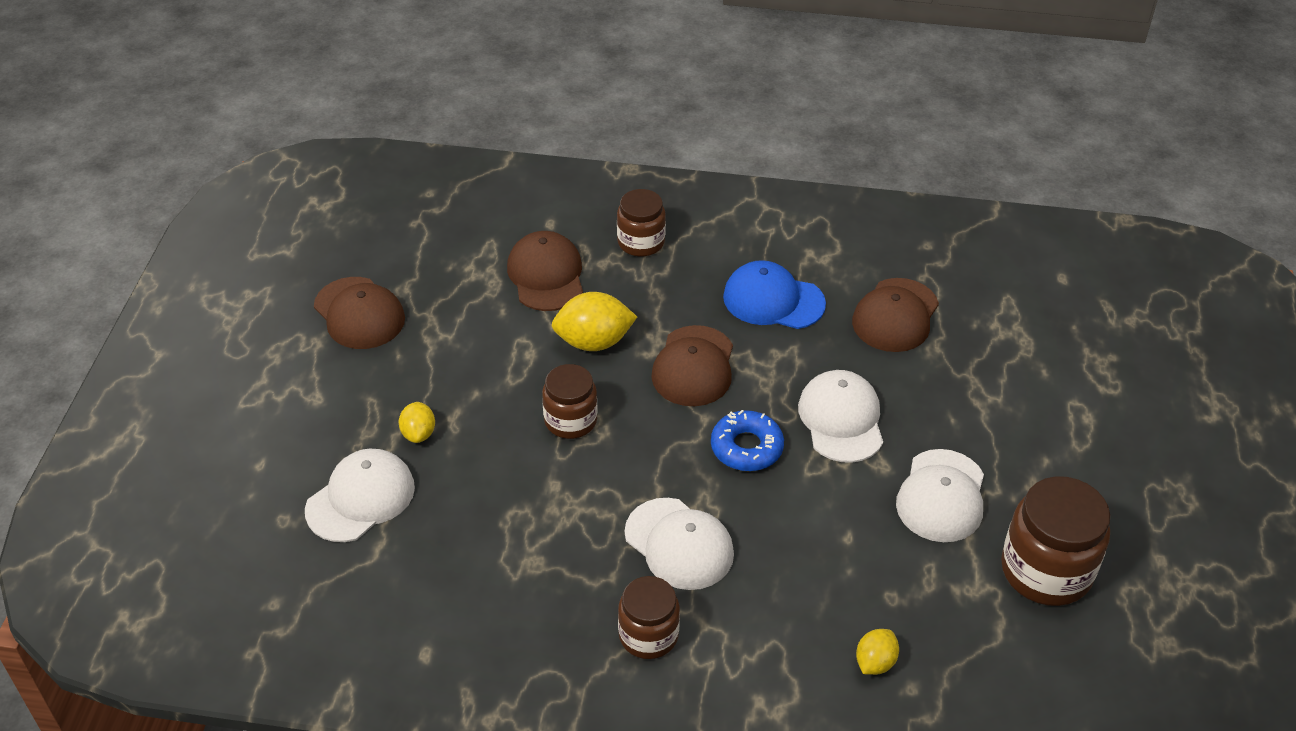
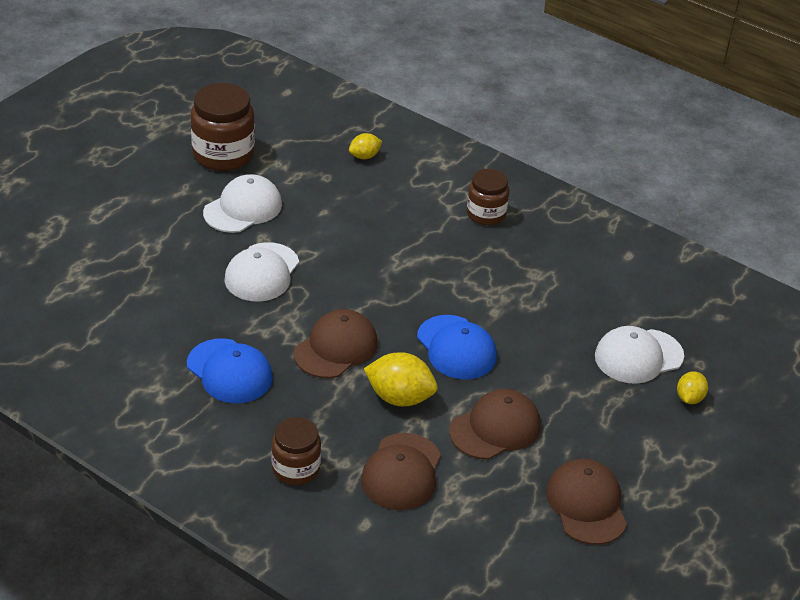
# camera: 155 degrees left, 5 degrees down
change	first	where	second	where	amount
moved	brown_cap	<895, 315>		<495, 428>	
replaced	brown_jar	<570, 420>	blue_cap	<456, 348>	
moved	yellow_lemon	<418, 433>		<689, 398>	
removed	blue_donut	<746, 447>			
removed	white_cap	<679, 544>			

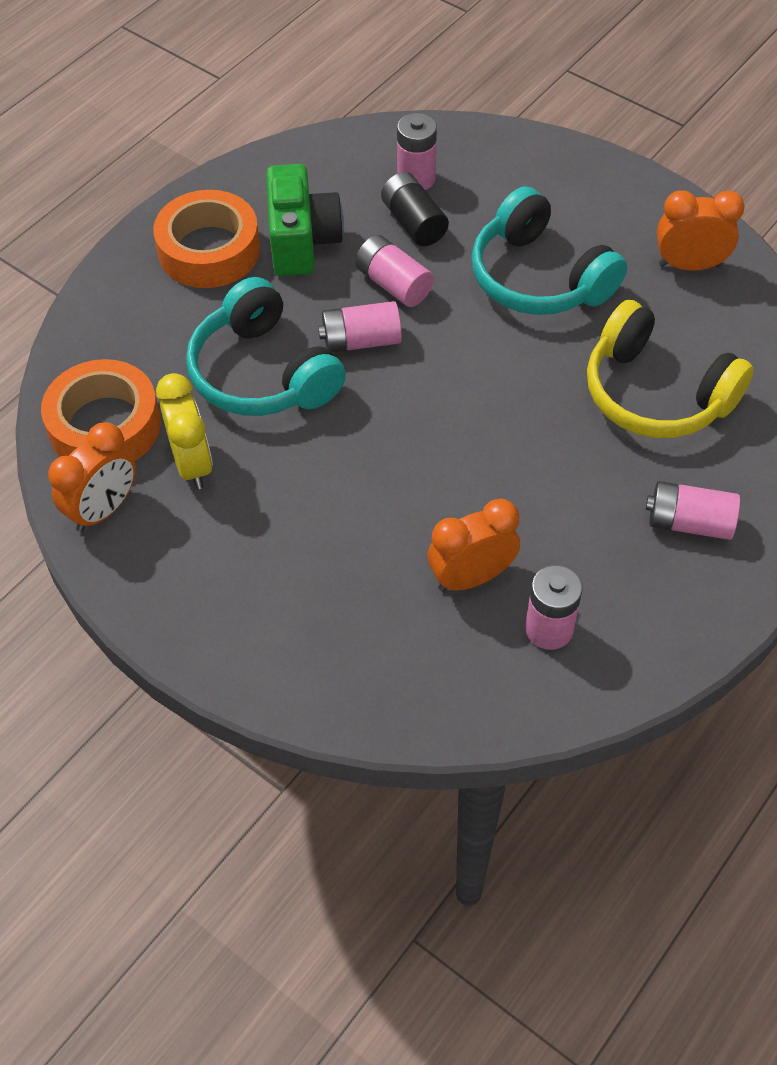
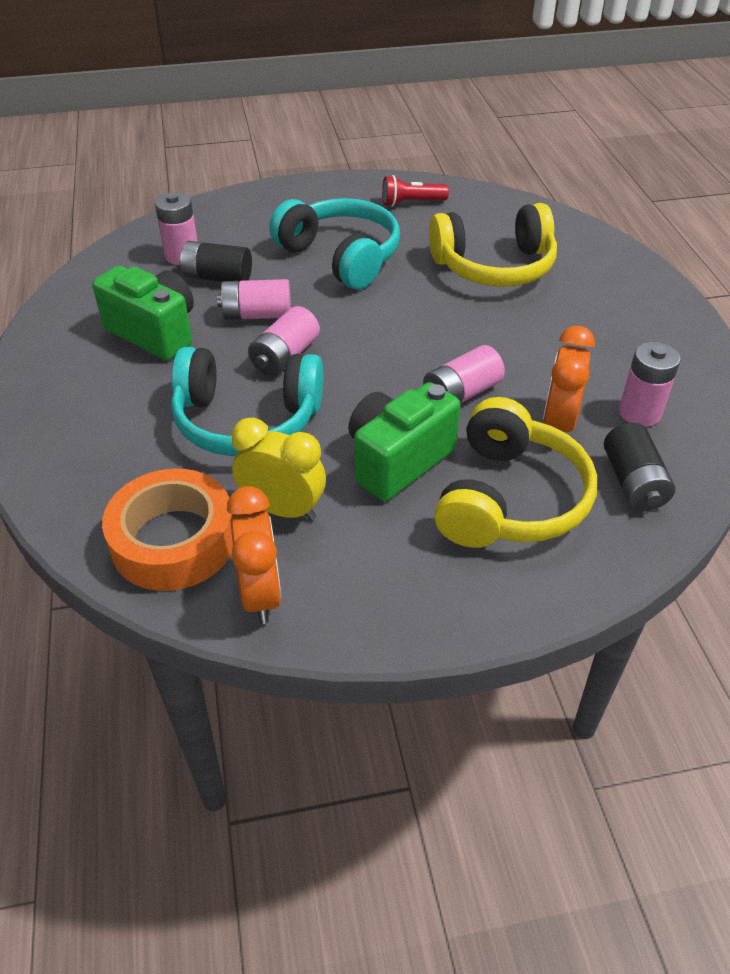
# camera: 50 degrees left, 10 degrees down
change	first	where	second	where	amount
turned	turquoise_headphones	<539, 278>		<341, 257>	135 degrees counterclockwise
removed	orange_tape	<209, 250>			
replaced	orange_clock	<689, 265>	red_flashlight	<411, 203>	
moved	pink_battery	<689, 523>		<461, 393>	
added			green_camera	<398, 460>	
added			yellow_headphones	<510, 498>	
added			black_battery	<633, 482>	

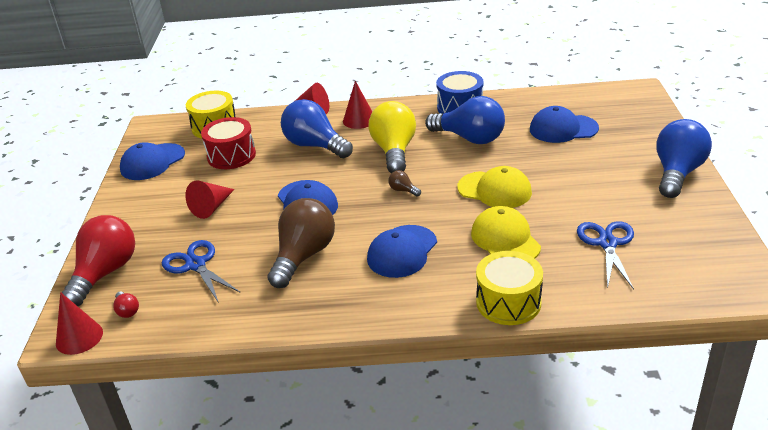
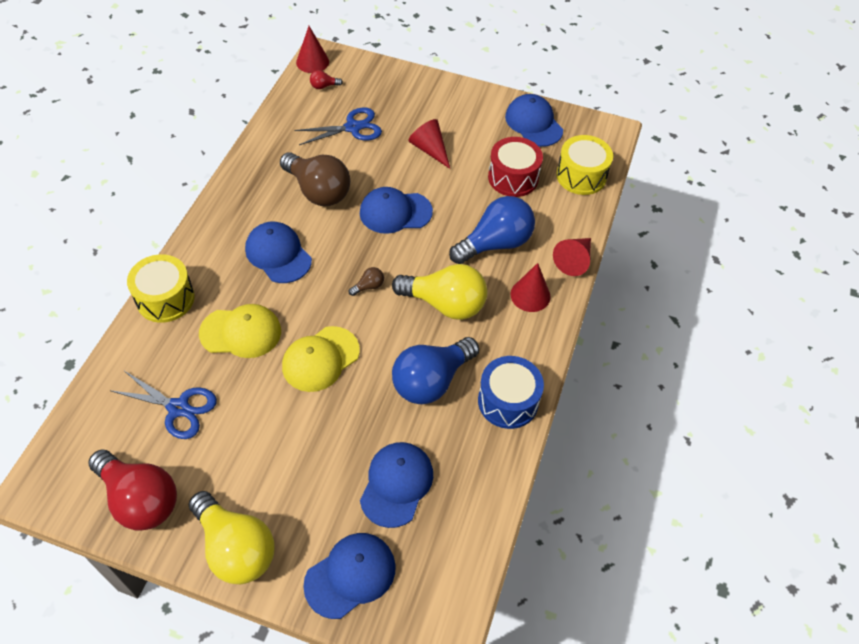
# camera: 105 degrees right, 20 degrees up
change	first	where	second	where	amount
recoloured	blue_light_bulb	<677, 173>	yellow_light_bulb	<236, 548>	
moved	red_light_bulb	<105, 273>		<140, 499>	
added			blue_cap	<350, 575>	

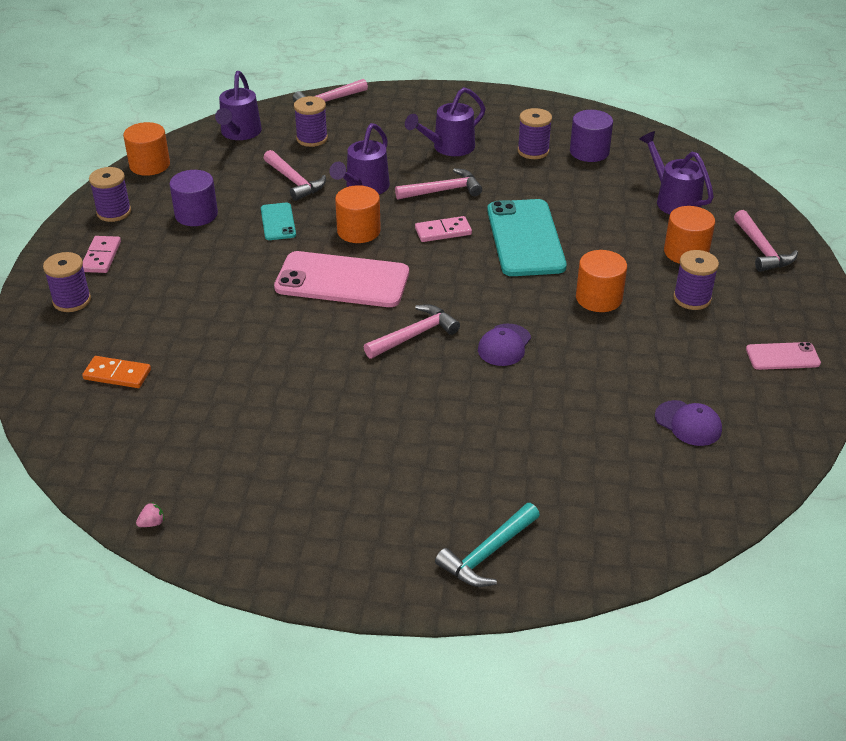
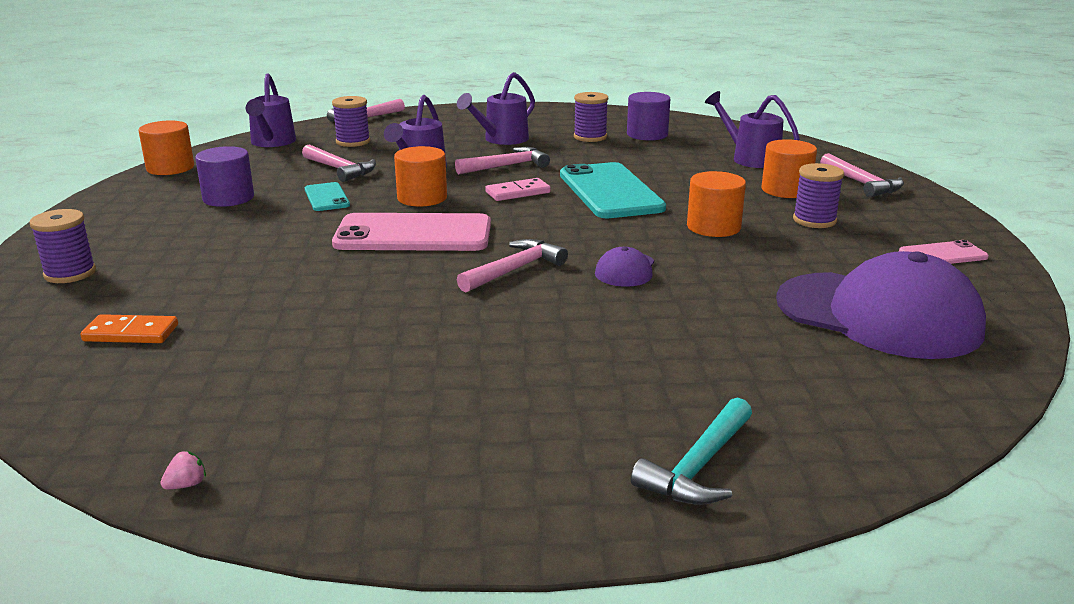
# camera: 10 degrees left, 15 degrees down
change	first	where	second	where	amount
removed	purple_spool	<114, 212>			
removed	pink_domino	<101, 257>			
resized	purple_cap	<688, 423>		<878, 315>	x2.32

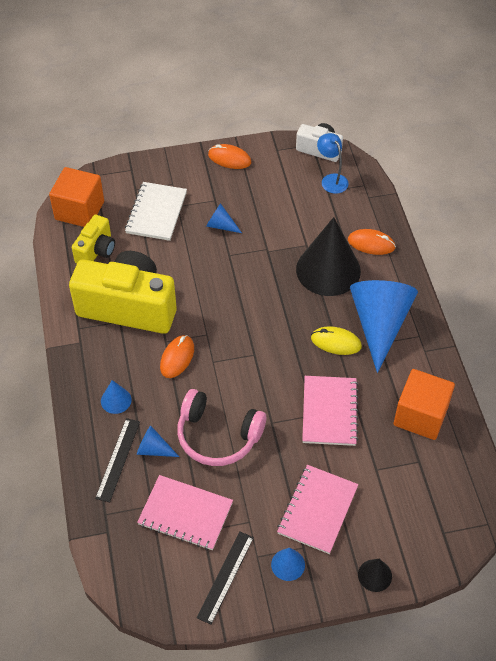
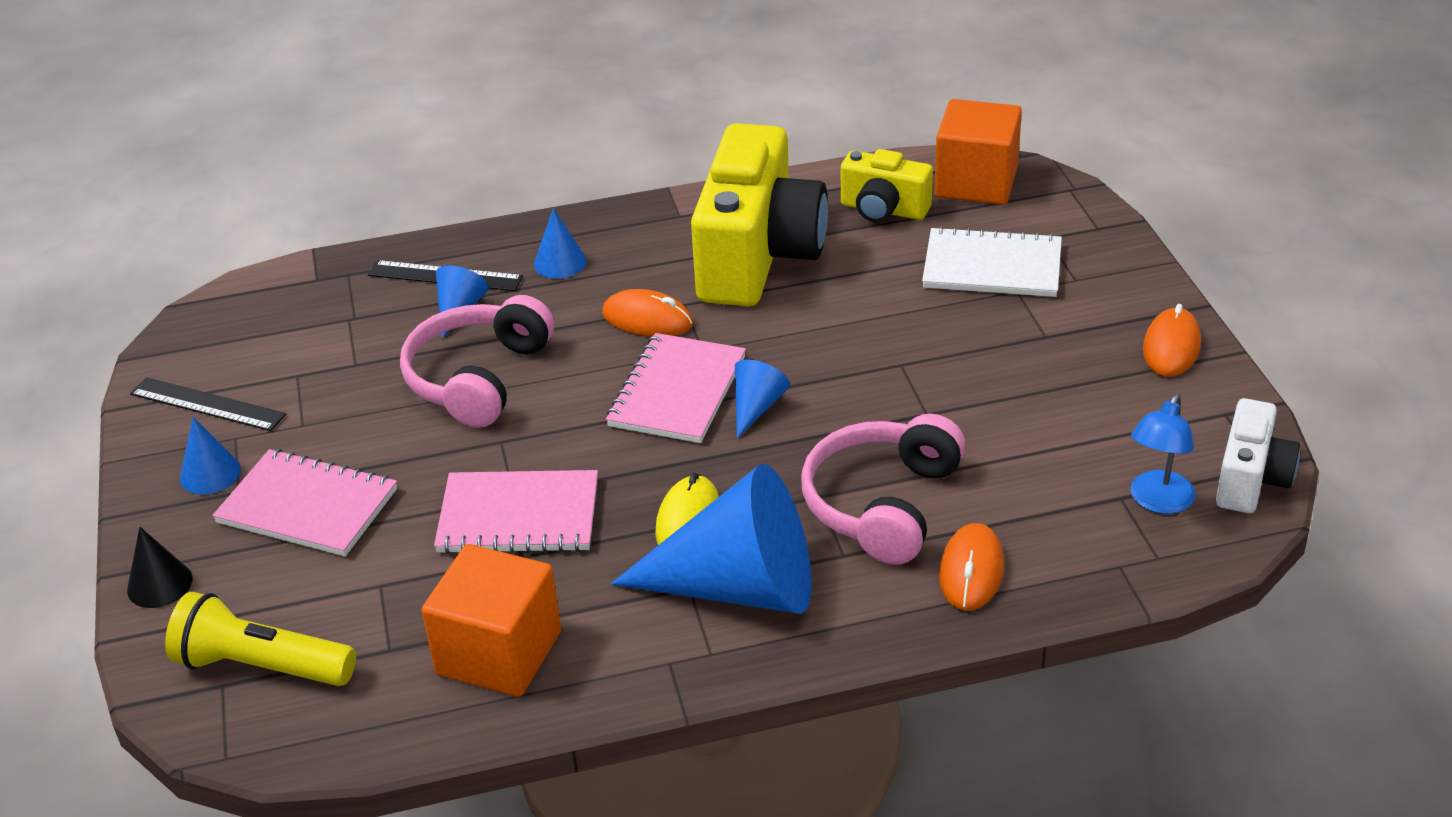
# camera: 90 degrees right, 15 degrees down
change	first	where	second	where	amount
turned	blue_lamp	<331, 179>		<1158, 502>	150 degrees clockwise
moved	blue_cone	<220, 225>		<756, 407>	
replaced	black_cone	<328, 270>	pink_headphones	<882, 504>	
moved	pink_notebook	<185, 513>		<678, 391>	
added			yellow_flashlight	<261, 666>	

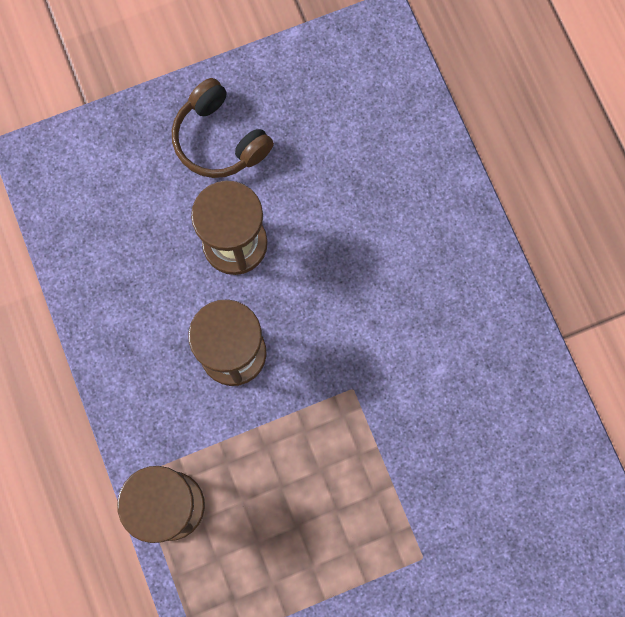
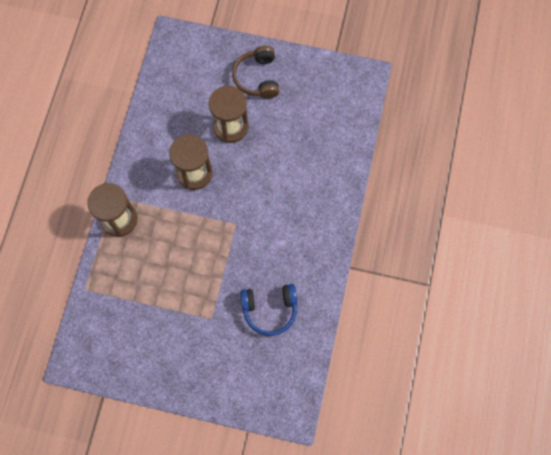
# camera: 35 degrees right, 5 degrees down
change	first	where	second	where	amount
added			blue_headphones	<270, 310>	

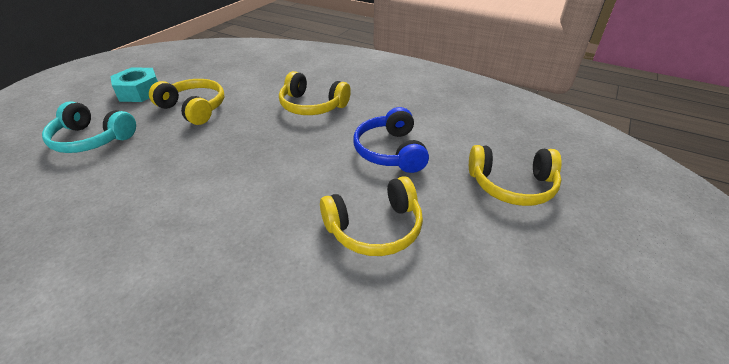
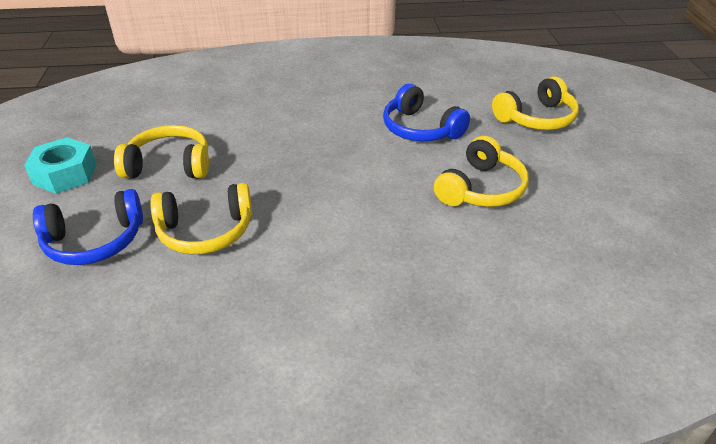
# camera: 35 degrees left, 0 degrees up
change	first	where	second	where	amount
moved	yellow_headphones	<312, 106>		<205, 231>	
recoloured	turquoise_headphones	<92, 139>	blue_headphones	<95, 241>	

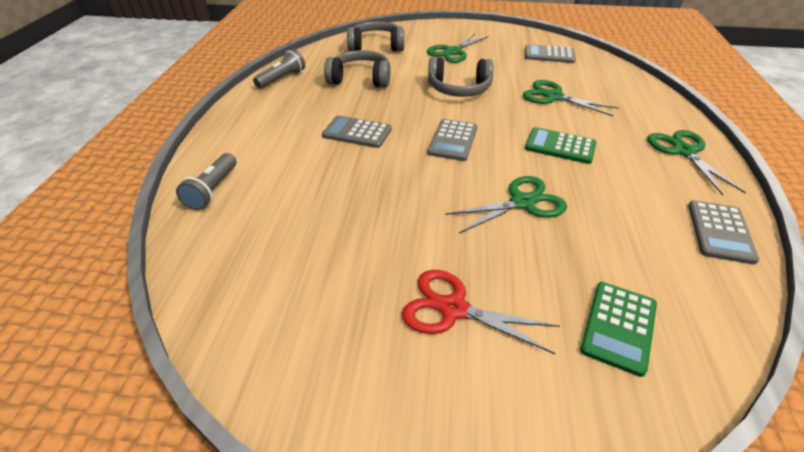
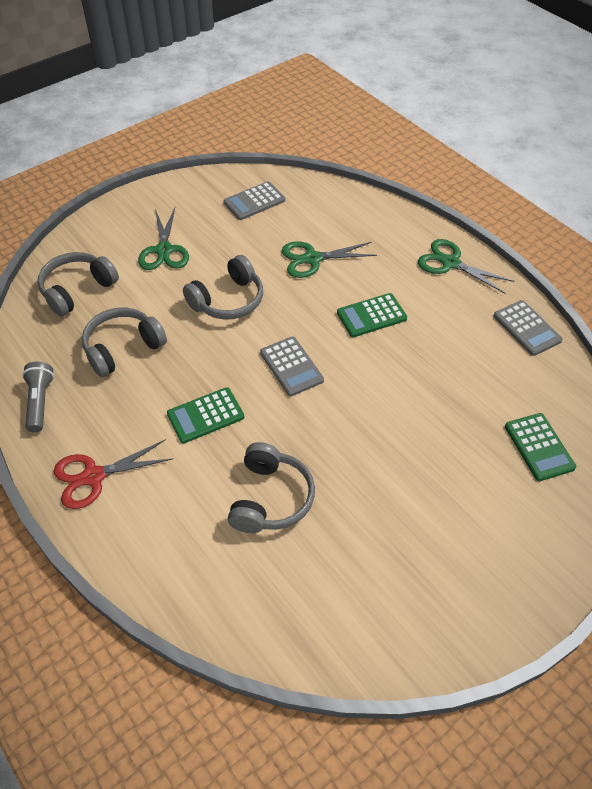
# camera: 45 degrees left, 10 degrees up
change	first	where	second	where	amount
recoloured	grey_calculator	<357, 132>	green_calculator	<205, 416>	
removed	grey_flashlight	<212, 190>			
removed	green_scissors	<522, 203>			
moved	red_scissors	<453, 309>		<93, 476>	
added			grey_headphones	<270, 498>	

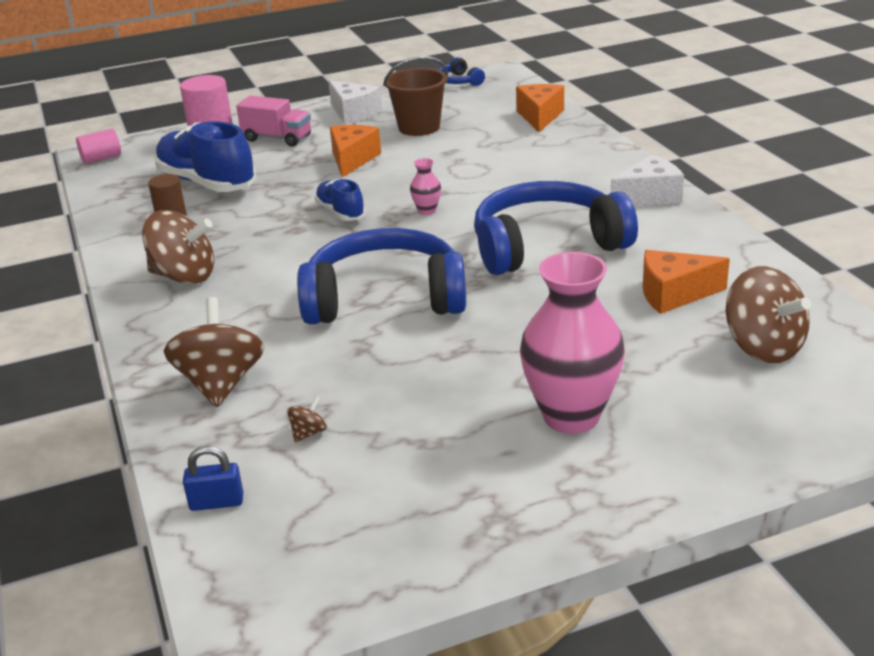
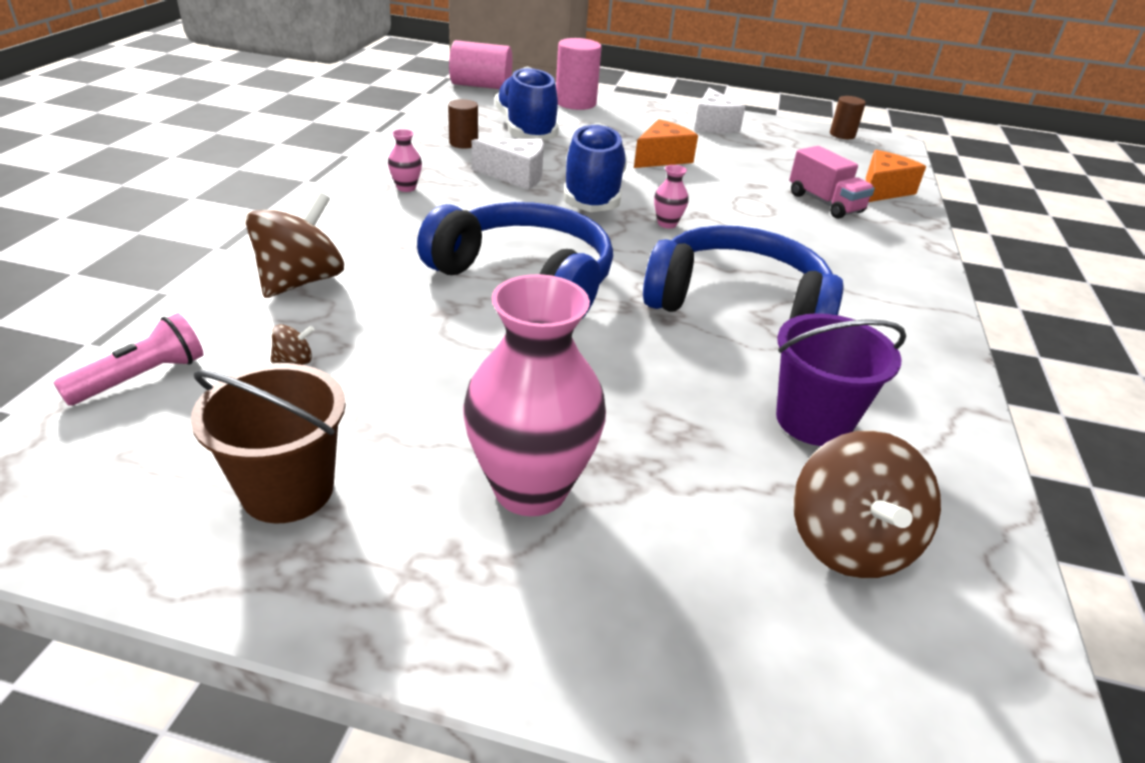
# camera: 30 degrees right, 5 degrees up
change	first	where	second	where	amount
moved	brown_bucket	<419, 127>		<288, 490>	
replaced	blue_headphones	<459, 81>	brown_cylinder	<842, 135>	
moved	pink_truck	<277, 138>		<825, 203>	
resized	pink_cylinder	<101, 158>		<481, 86>	x1.67
moved	white_cheese	<649, 196>		<516, 175>	
resized	blue_shoe	<340, 212>		<593, 193>	x1.87
replaced	brown_spinning_top	<184, 276>	pink_vase	<406, 188>	
replaced	orange_cheese	<674, 294>	purple_bucket	<813, 421>	
replaced	blue_padlock	<216, 502>	pink_flashlight	<142, 377>	

